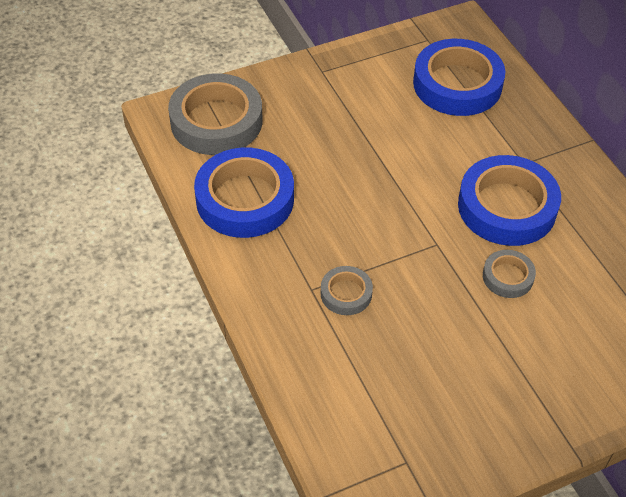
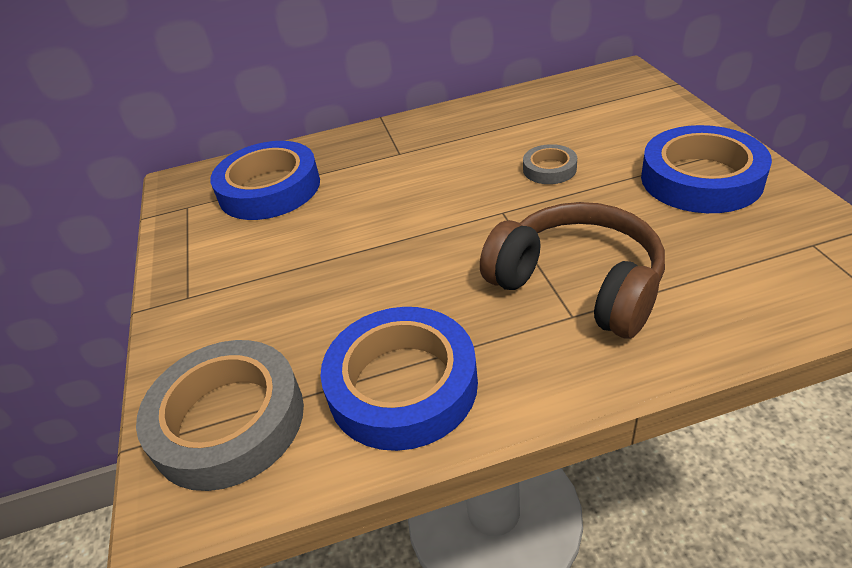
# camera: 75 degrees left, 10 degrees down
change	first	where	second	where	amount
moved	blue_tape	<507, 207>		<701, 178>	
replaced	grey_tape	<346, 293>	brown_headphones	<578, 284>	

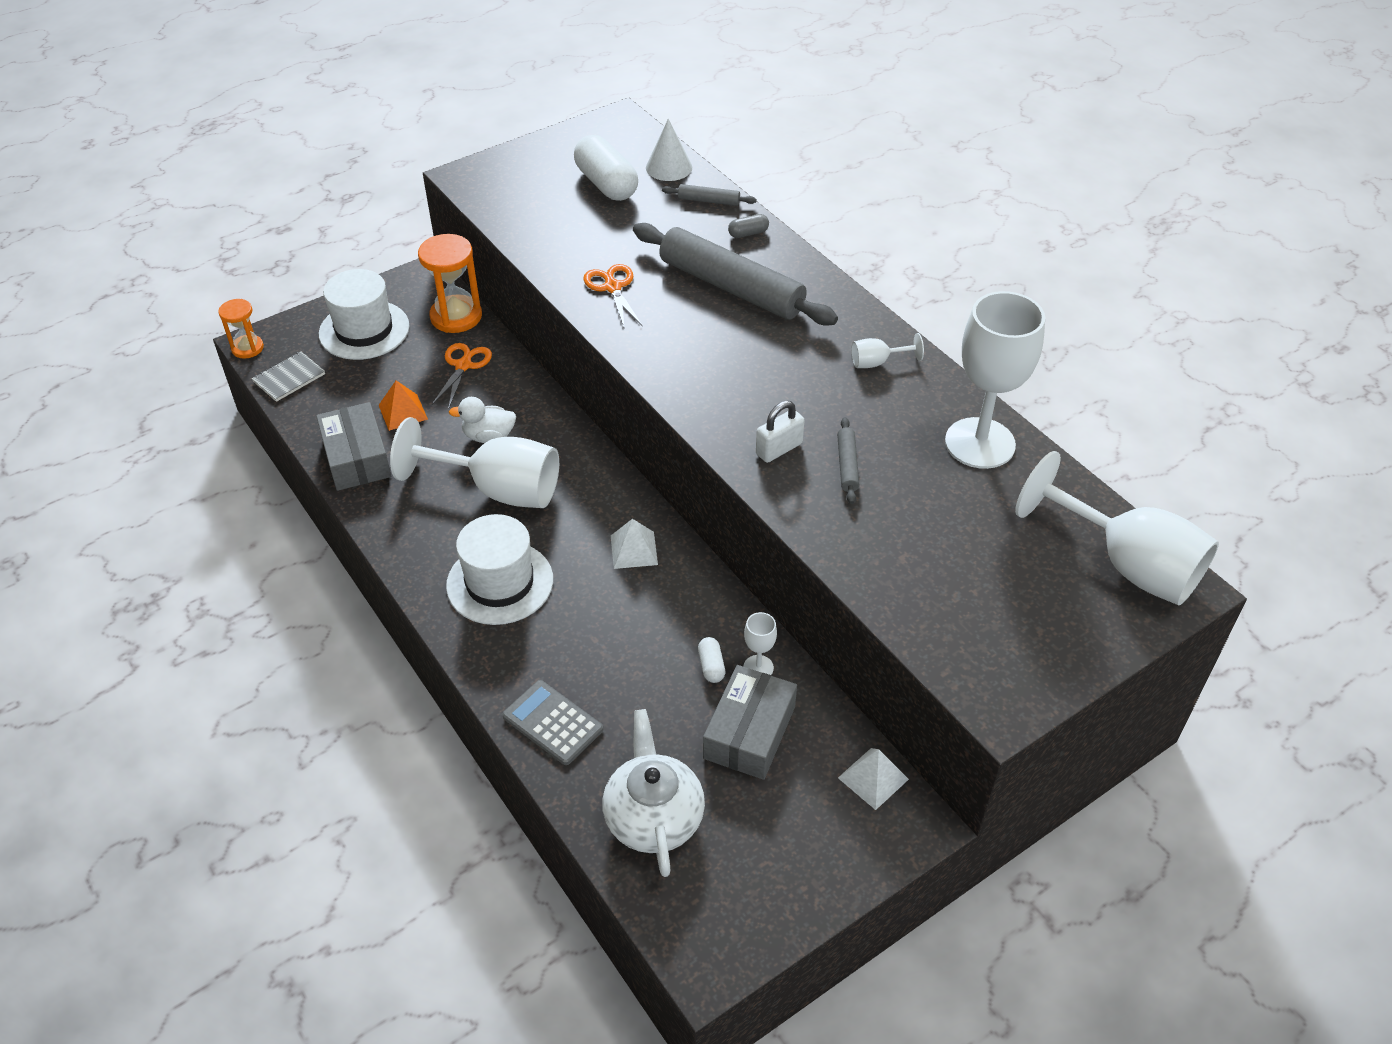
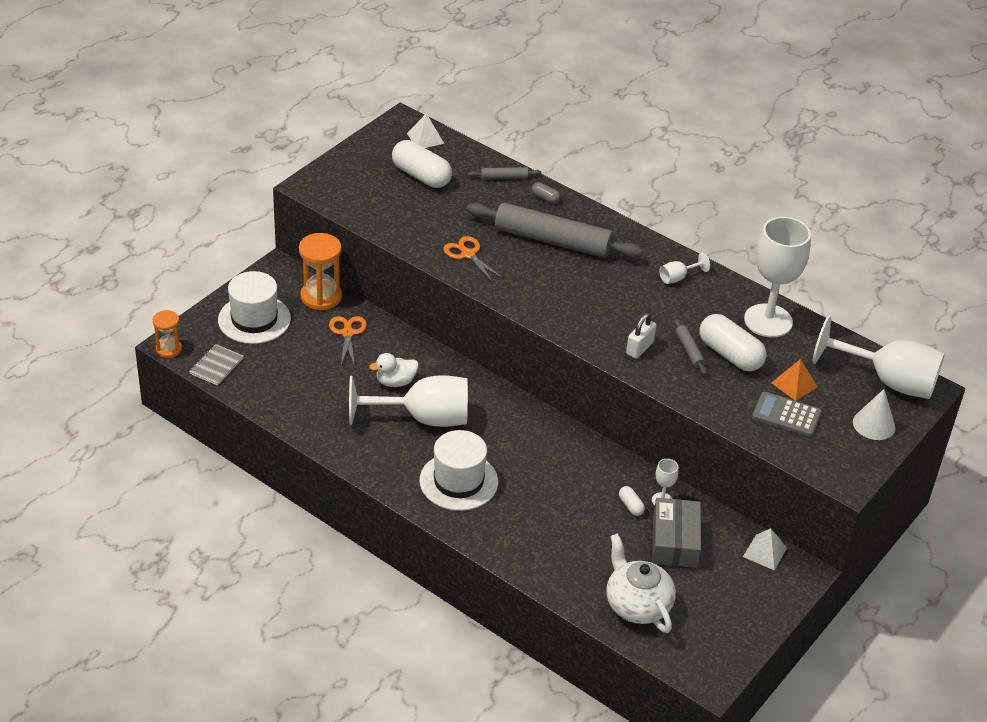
# camera: 20 degrees left, 5 degrees down
change	first	where	second	where	amount
moved	white_cone	<669, 167>		<874, 424>	
turned	grey_capsule	<748, 233>		<545, 198>	75 degrees clockwise
moved	orange_pyramid	<403, 412>		<794, 384>	
removed	grey_box	<356, 457>			
moved	white_pyramid	<633, 550>		<425, 138>	
moved	grey_calculator	<553, 723>		<786, 415>	
added			white_capsule	<730, 354>	

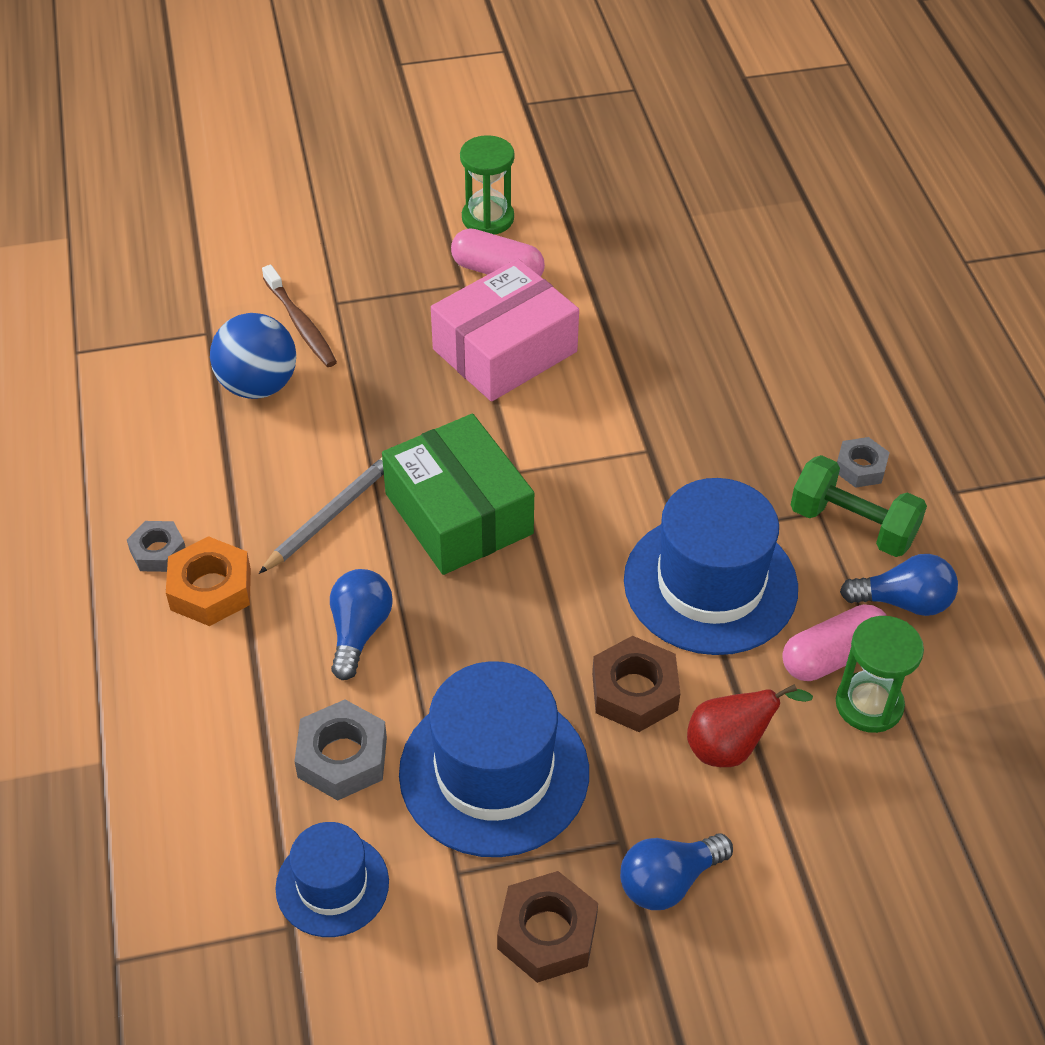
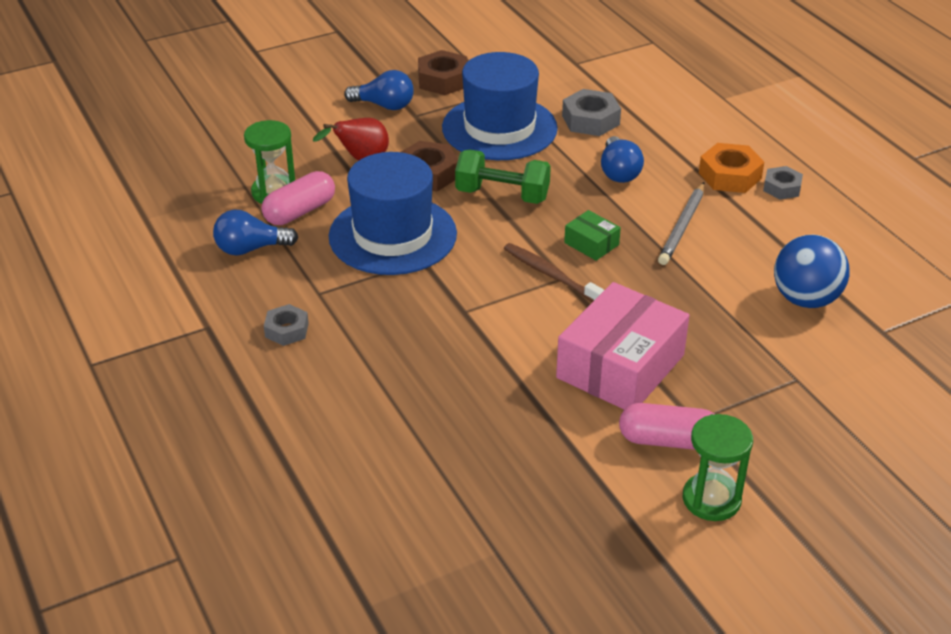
# camera: 165 degrees right, 10 degrees down
change	first	where	second	where	amount
moved	brown_toothbrush	<300, 323>		<552, 275>	
resized	green_box	<459, 513>		<591, 244>	x0.45
moved	green_dumbbell	<852, 525>		<502, 195>	
removed	blue_hat	<332, 885>			
turned	blue_light_bulb	<668, 881>		<384, 105>	60 degrees clockwise

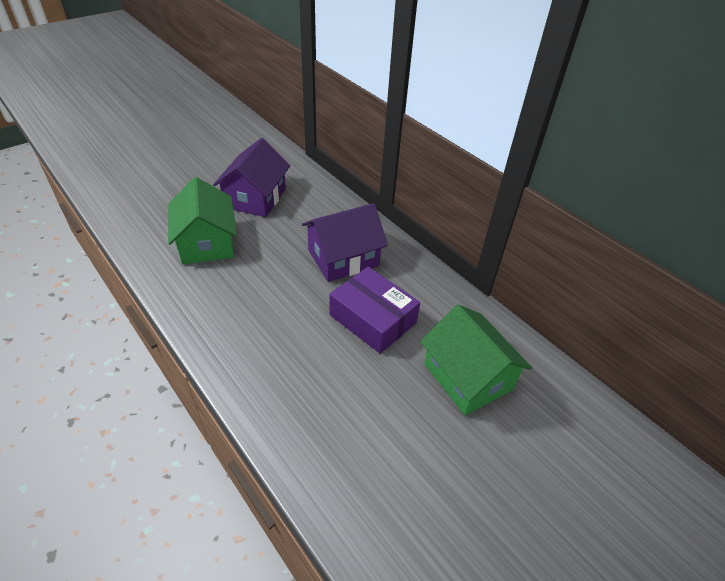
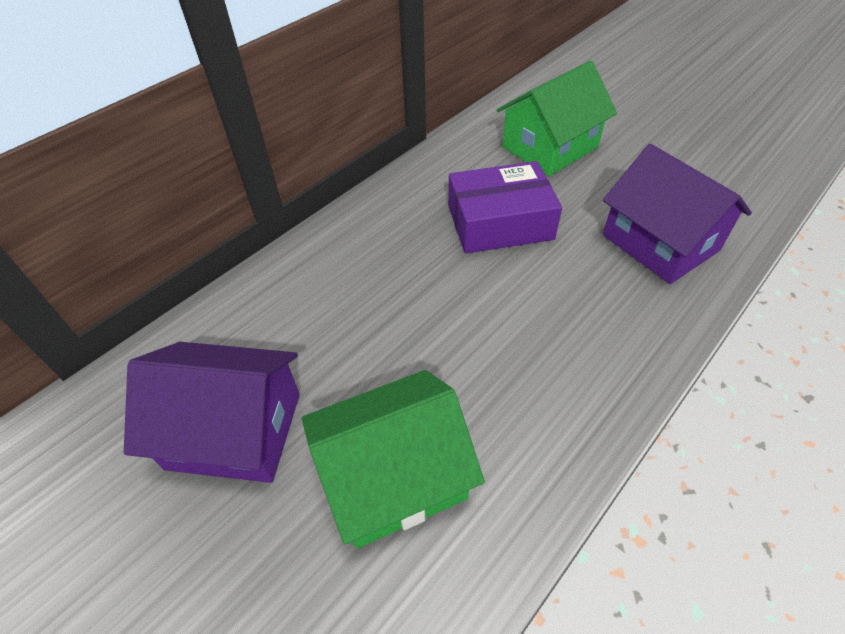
# camera: 95 degrees left, 5 degrees up
change	first	where	second	where	amount
moved	purple_house	<343, 258>		<660, 242>	
turned	purple_box	<372, 319>		<500, 222>	45 degrees clockwise

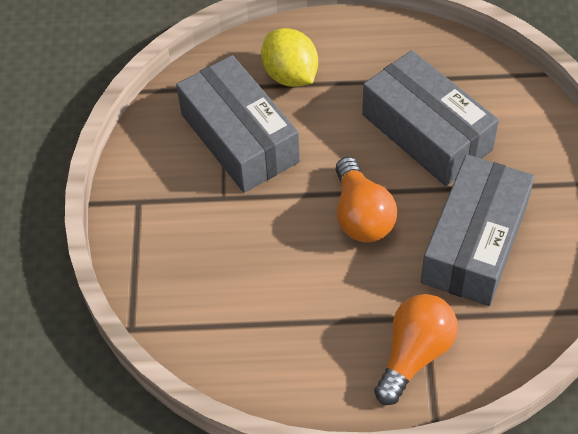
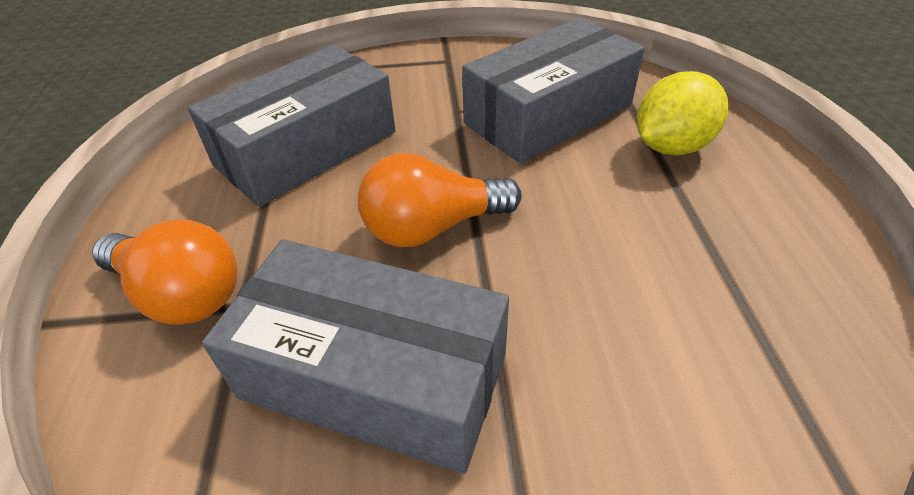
# camera: 85 degrees right, 10 degrees down
change	first	where	second	where	amount
moved	grey_box	<426, 132>		<306, 148>	

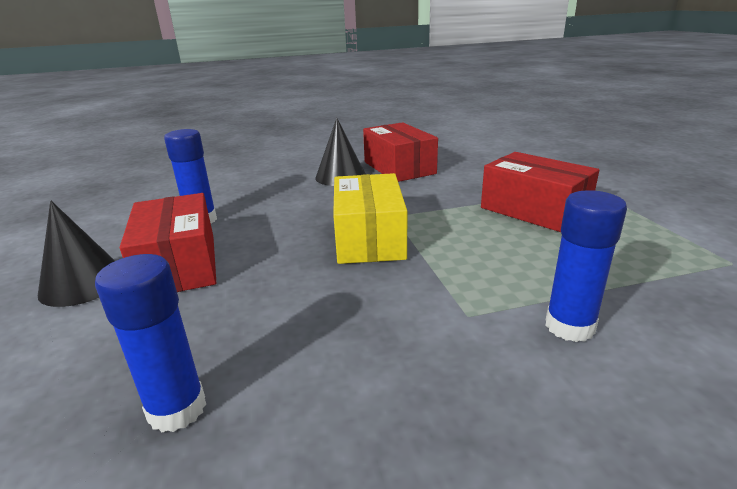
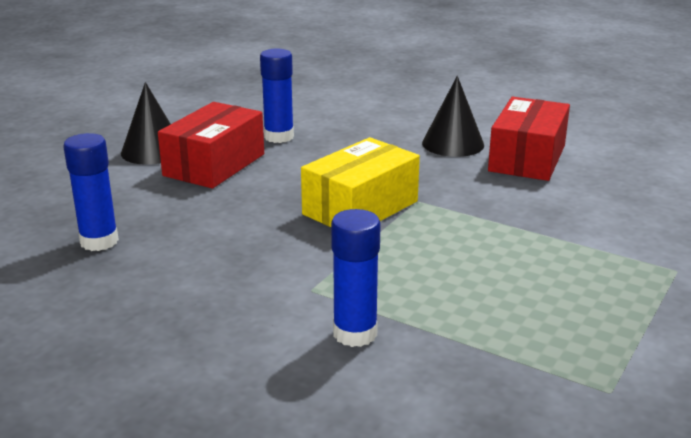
# camera: 45 degrees right, 0 degrees up
change	first	where	second	where	amount
removed	red_box	<534, 210>			

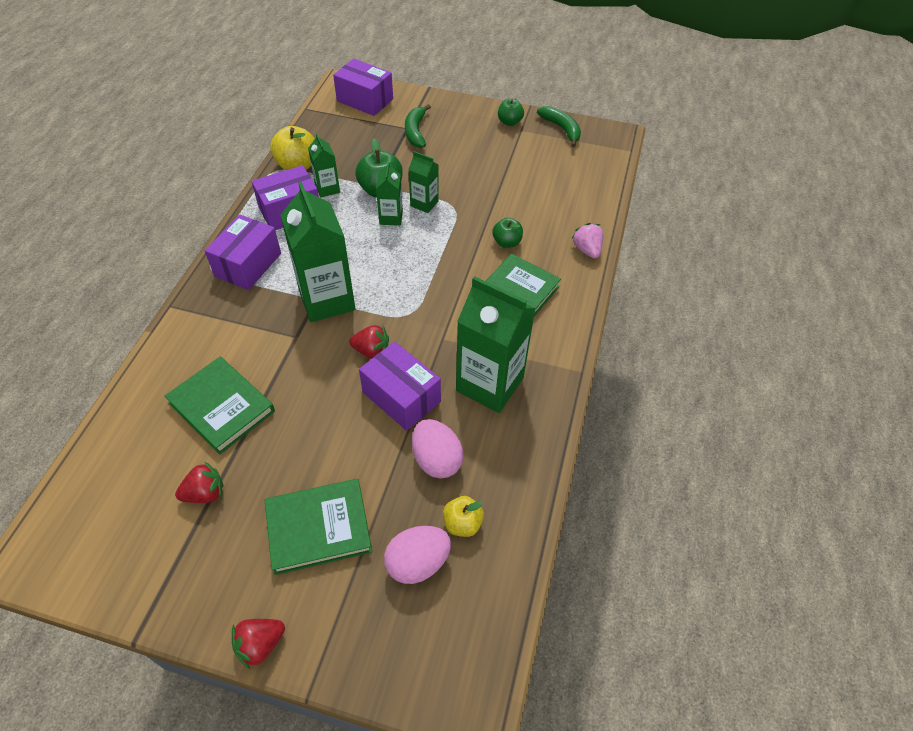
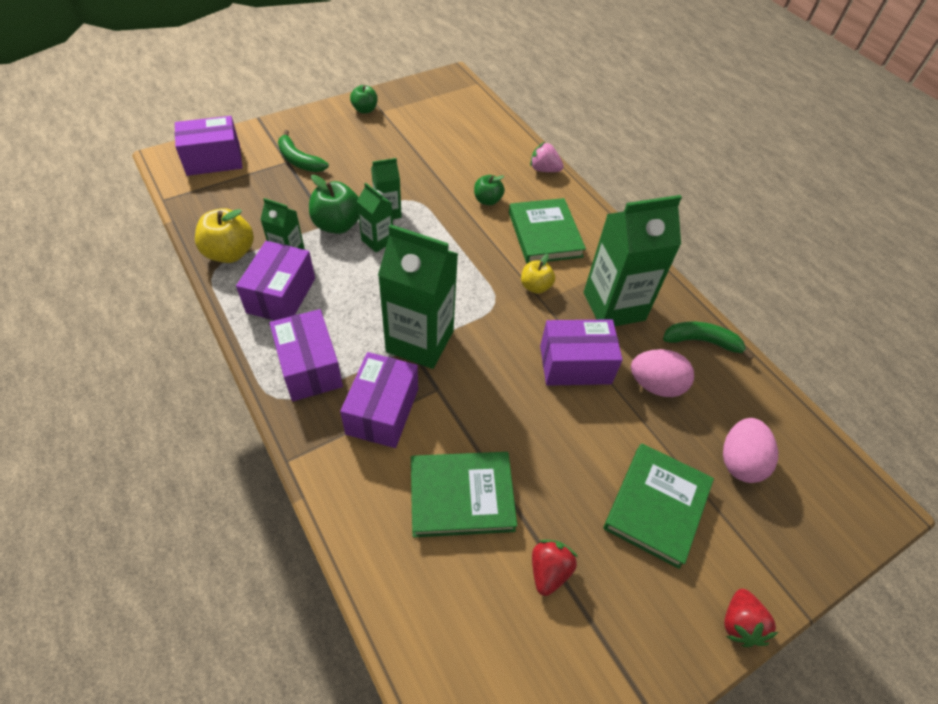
# camera: 50 degrees left, 0 degrees up
change	first	where	second	where	amount
moved	green_banana	<561, 129>		<702, 341>	
removed	red_strawberry	<371, 351>			
moved	yellow_apple	<462, 523>		<535, 286>	
added			purple_box	<382, 411>	

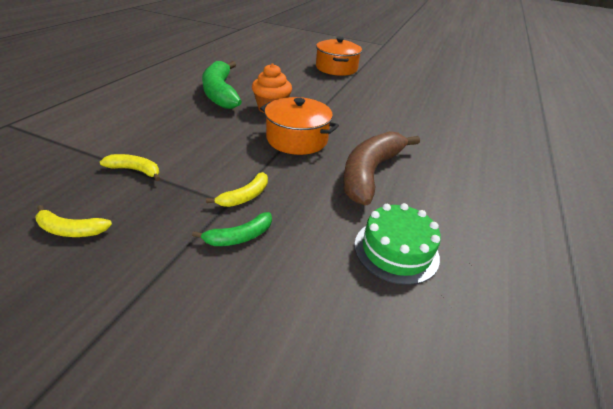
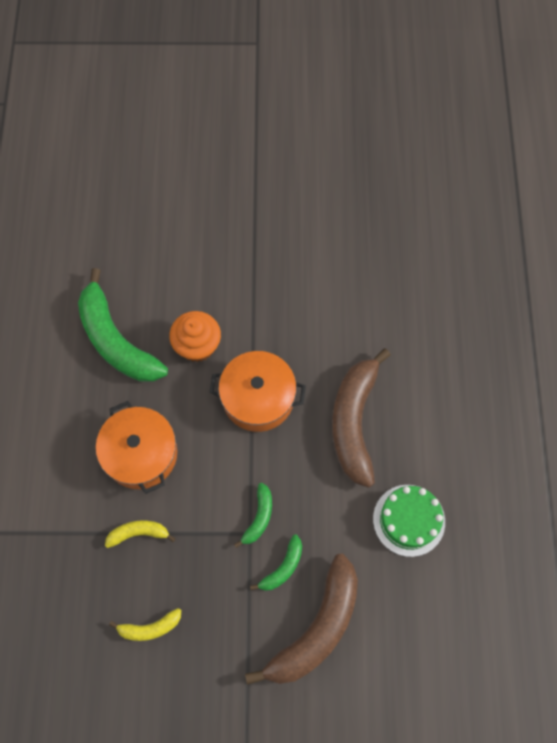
# camera: 20 degrees left, 30 degrees up
change	first	where	second	where	amount
moved	orange_pot	<336, 68>		<141, 454>	
recoloured	yellow_banana	<245, 196>	green_banana	<259, 517>	
added			brown_banana	<316, 628>	

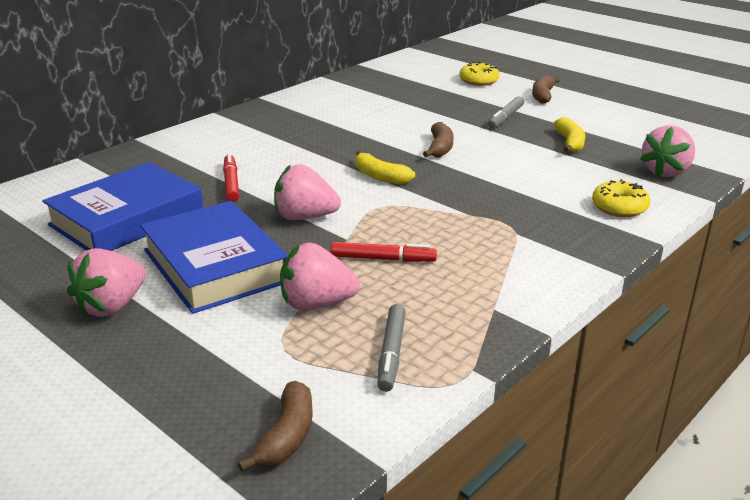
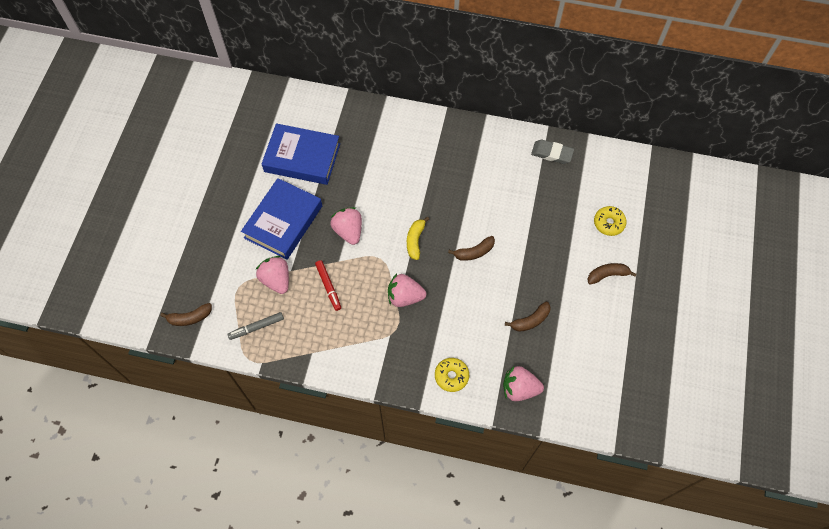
# camera: 60 degrees right, 35 degrees up
change	first	where	second	where	amount
removed	grey_marker	<505, 118>			
recoloured	yellow_banana	<570, 143>	brown_banana	<530, 320>	
removed	red_marker	<231, 183>			
moved	pink_strawberry	<112, 306>		<405, 297>	
added			grey_eraser	<552, 153>	

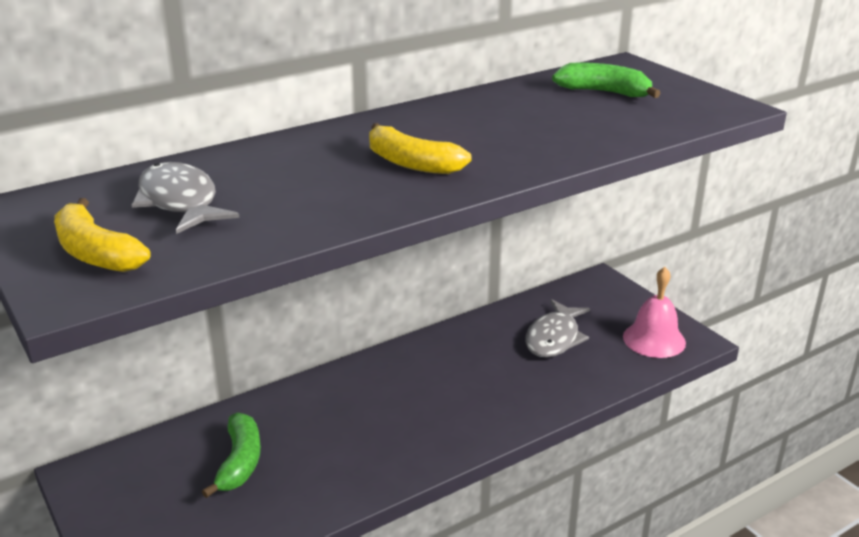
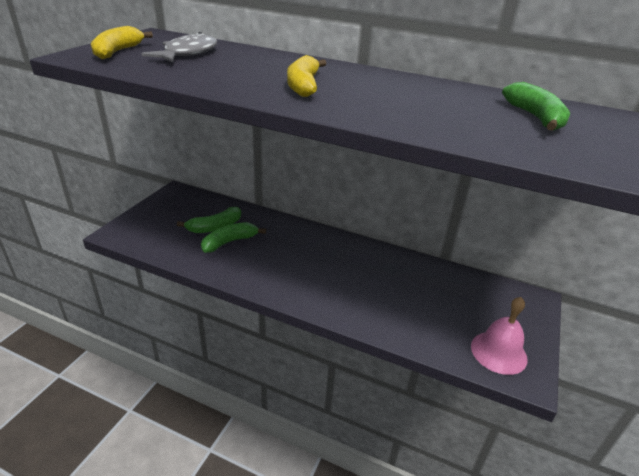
# camera: 55 degrees right, 5 degrees up
change	first	where	second	where	amount
removed	grey_fish	<554, 338>			
added			green_banana	<229, 242>	

